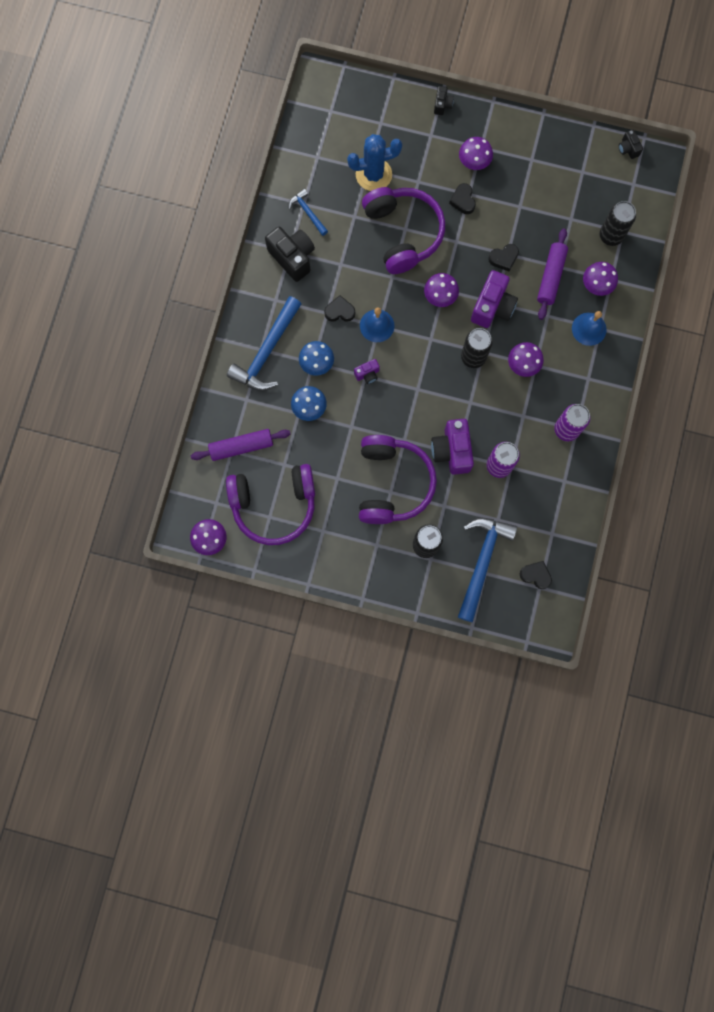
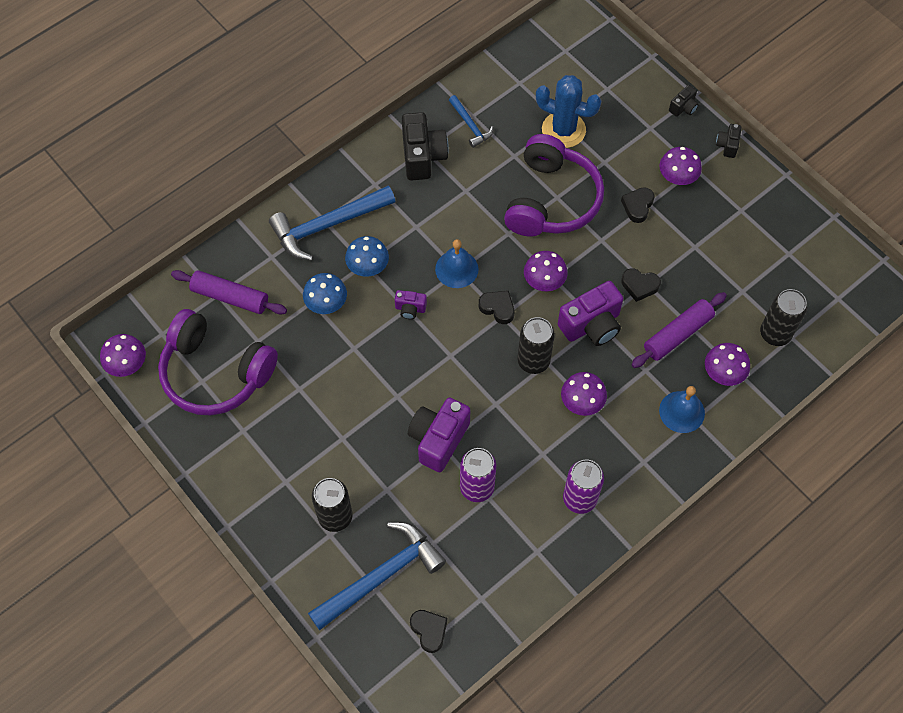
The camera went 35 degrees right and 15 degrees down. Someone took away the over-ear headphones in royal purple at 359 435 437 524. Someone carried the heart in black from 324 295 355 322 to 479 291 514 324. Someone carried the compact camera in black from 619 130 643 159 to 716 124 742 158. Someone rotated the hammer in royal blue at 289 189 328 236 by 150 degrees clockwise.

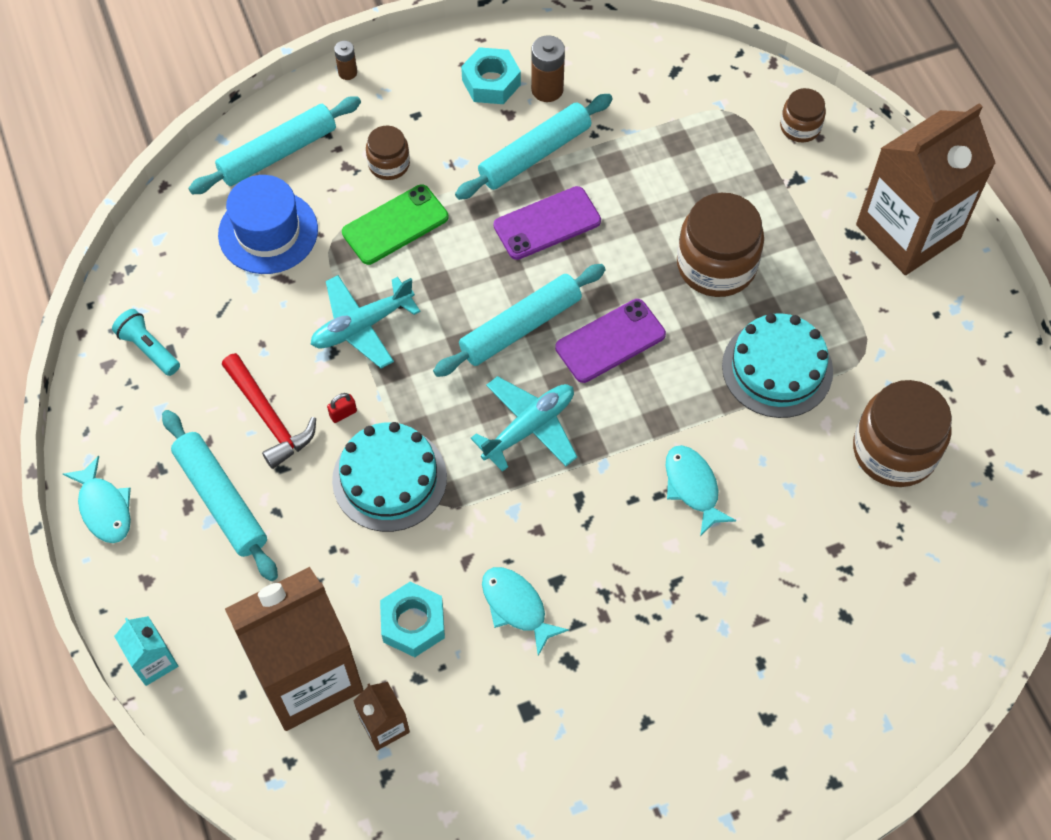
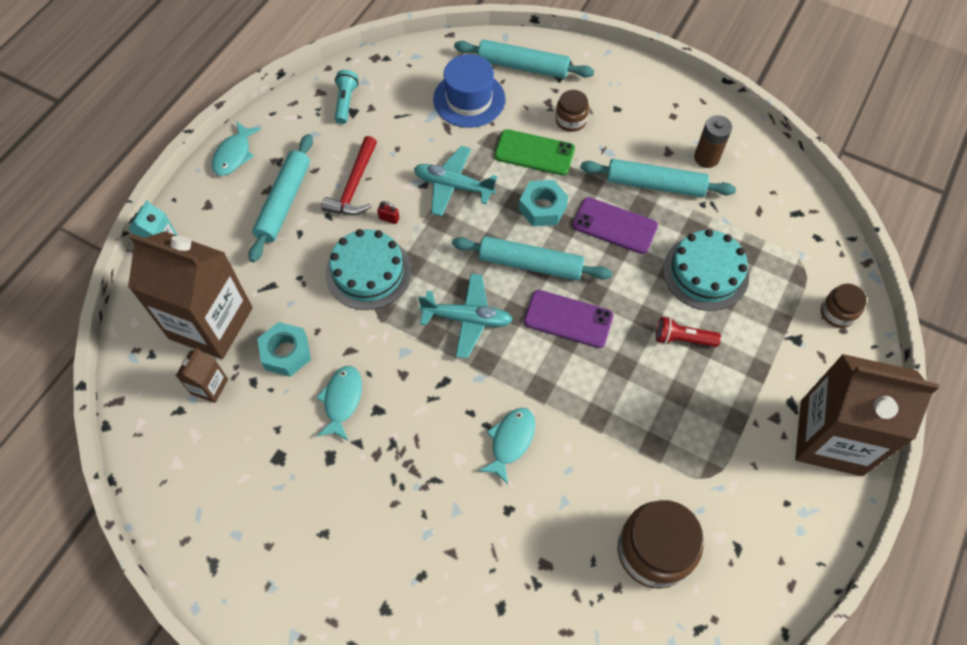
The camera went 50 degrees right and 0 degrees up. Someone took away the power cell in russet at 334 41 357 80. Someone carried the nut in aqua from 461 47 521 104 to 519 180 568 226. Someone carried the layer cake in aqua from 722 313 833 418 to 663 229 749 311. Someone swapped the jam jar in russet at 677 193 764 297 for the pocket torch in crimson at 656 317 721 347.

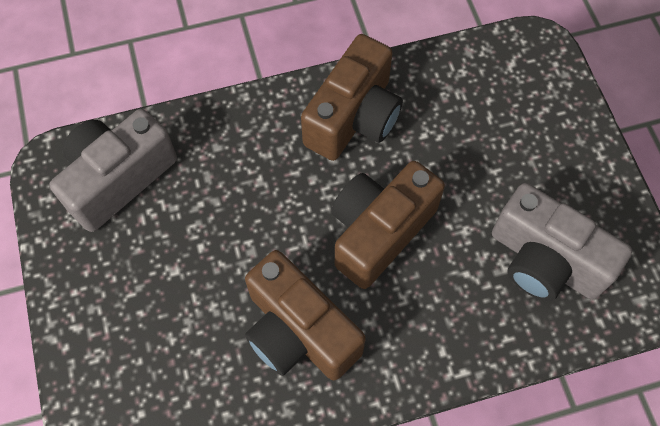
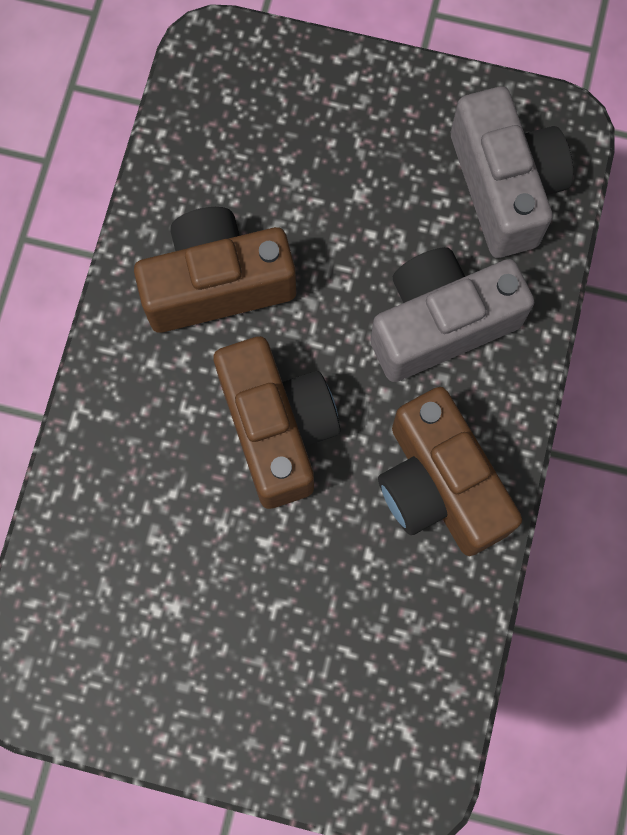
The camera went 120 degrees right and 10 degrees up. Someone carried the compact camera in ash-grey from 492 183 632 301 to 370 247 534 382.

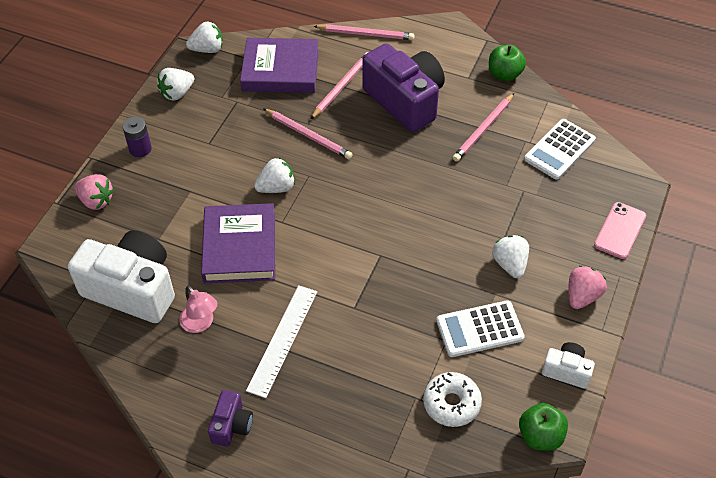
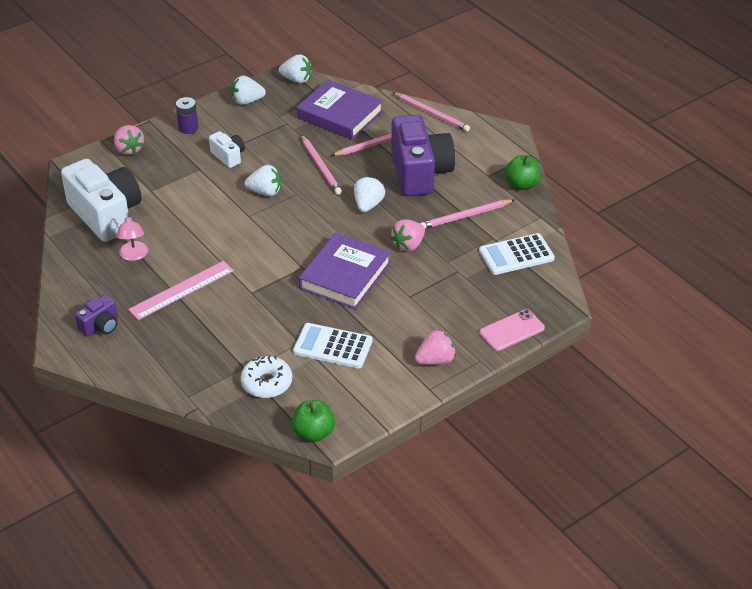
The camera went 30 degrees right and 10 degrees down. Someone put down the berry in rosy at 391 219 425 252. Someone carried the hardback in royal purple from 201 203 275 283 to 299 233 391 309. Someone carried the berry in pure white from 492 235 529 278 to 354 176 385 212. Someone carried the compact camera in pure white from 542 342 595 389 to 209 131 245 168. Someone repainted the ruler in pure white at 246 285 317 398, which became the ruler in rosy at 128 261 234 320.

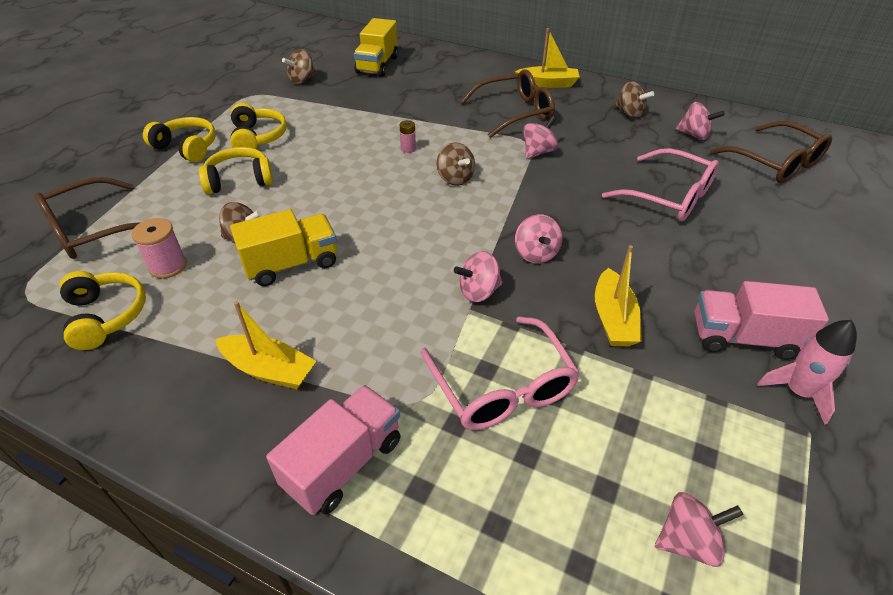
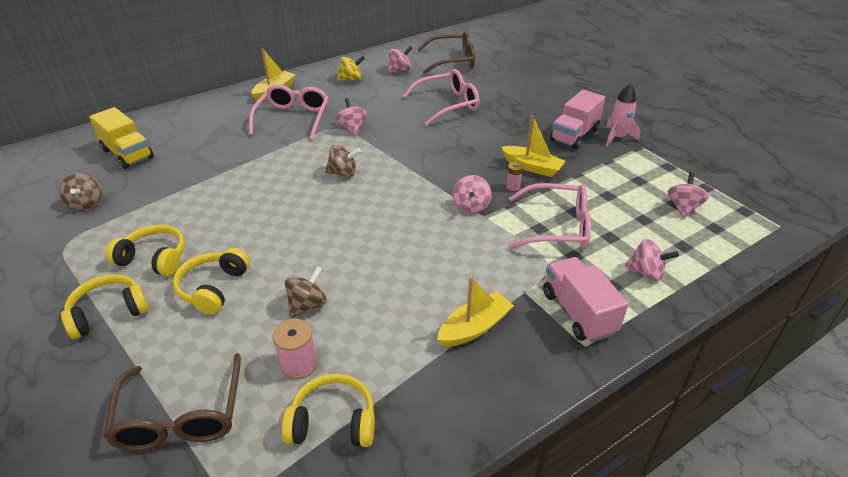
The camera went 60 degrees left and 5 degrees down. Someone took away the toy truck in yellow at 230 209 337 286. Someone carried the power cell in rosy from 400 120 416 153 to 506 162 523 191. Someone carried the whirligig in rosy from 515 214 562 263 to 624 239 679 281. Someone repainted the spectacles in russet at 461 69 555 138, which became the spectacles in rosy at 249 84 329 140. Someone repainted the whirligig in russet at 614 81 654 118, which became the whirligig in yellow at 337 56 365 81.

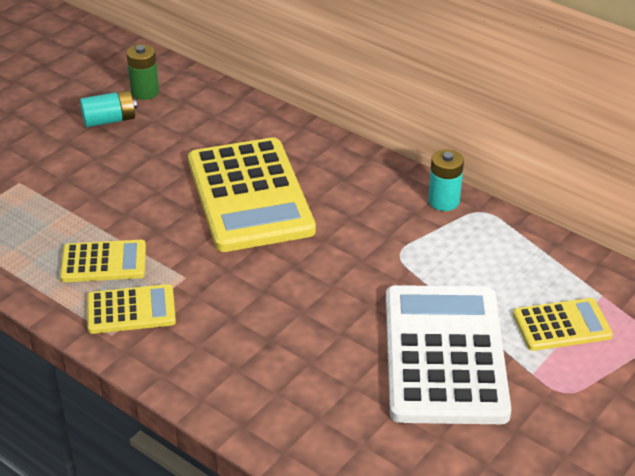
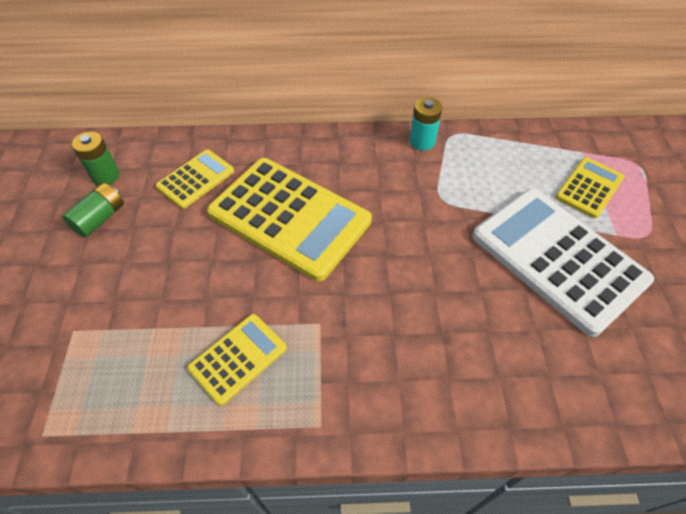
The camera went 40 degrees left and 15 degrees up. Someone carried the calculator in yellow from 87 284 176 334 to 156 150 234 209. Someone repainted the power cell in aqua at 80 90 137 127, which became the power cell in emerald at 62 183 124 238.

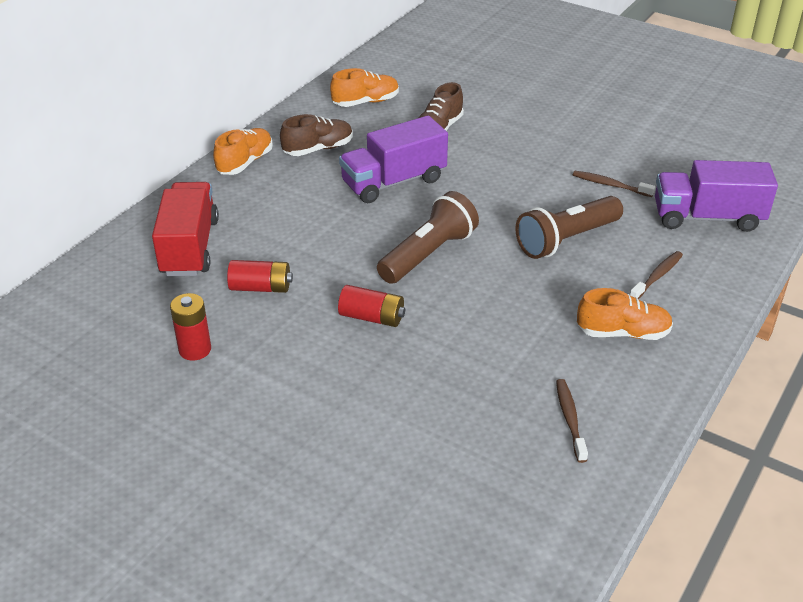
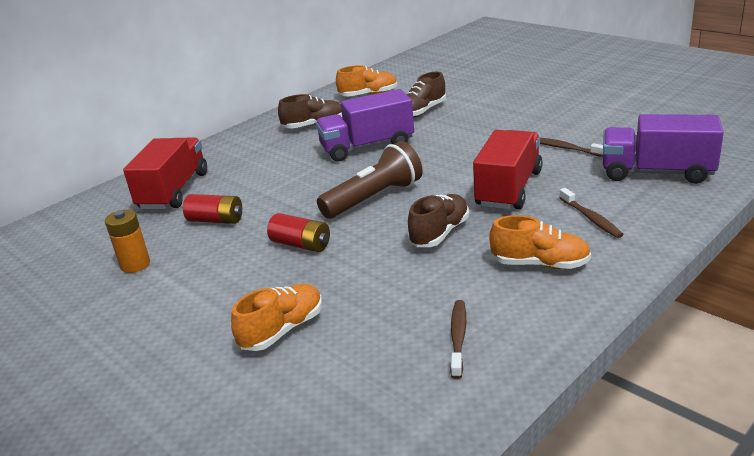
The camera went 15 degrees right and 10 degrees down. Someone put down the shoe in russet at 408 194 469 247. Someone carried the shoe in bright orange from 213 128 273 175 to 231 284 322 351. Someone swapped the pocket torch in russet at 515 196 623 259 for the toy truck in crimson at 473 130 543 210. Someone repainted the power cell in crimson at 170 293 211 361, which became the power cell in bright orange at 105 209 150 273. Someone rotated the toothbrush in russet at 630 251 683 299 by 105 degrees clockwise.

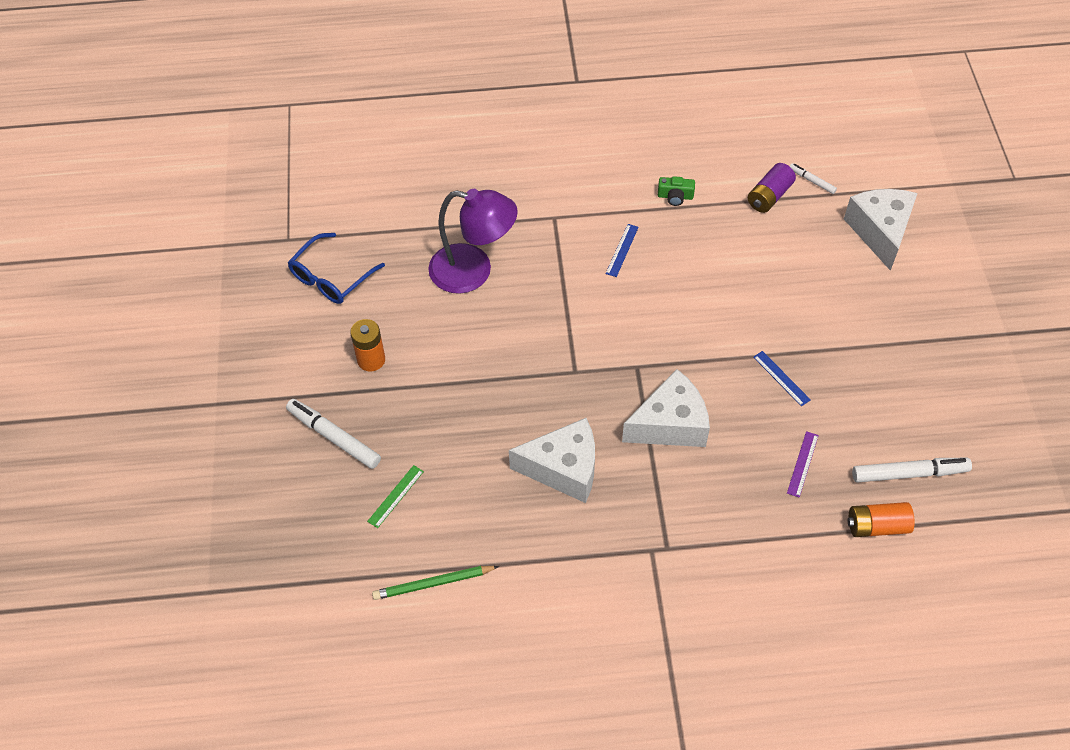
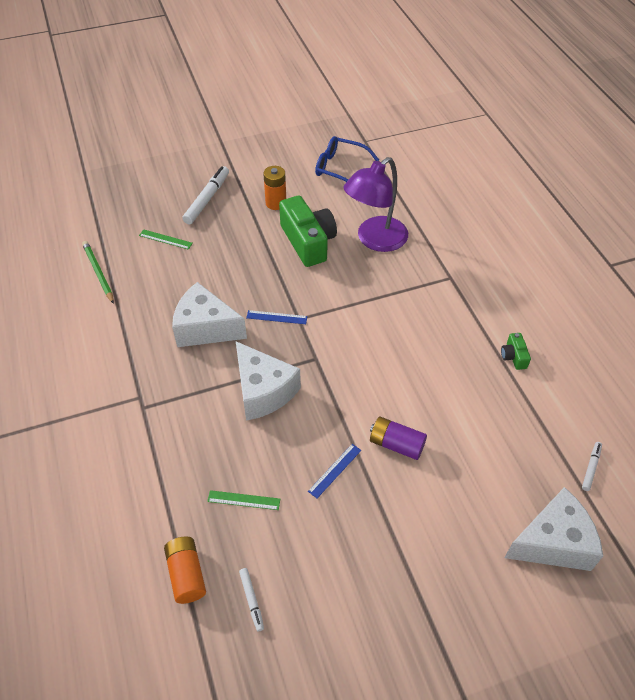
The camera went 75 degrees right and 5 degrees down. Someone put down the compact camera in emerald at 279 196 337 267. Someone carried the ruler in royal blue from 605 224 639 277 to 246 310 307 324. Someone carried the power cell in royal purple from 748 163 796 213 to 370 416 427 460. Someone repainted the ruler in royal purple at 787 431 819 498, which became the ruler in emerald at 207 490 280 510. Someone rotated the reading lamp in royal purple at 428 189 518 294 by 45 degrees clockwise. Someone rotated the cheese wedge in pure white at 509 418 595 503 by 120 degrees clockwise. Someone scaled the marker pen in pure white at 852 458 972 483 by 0.52.

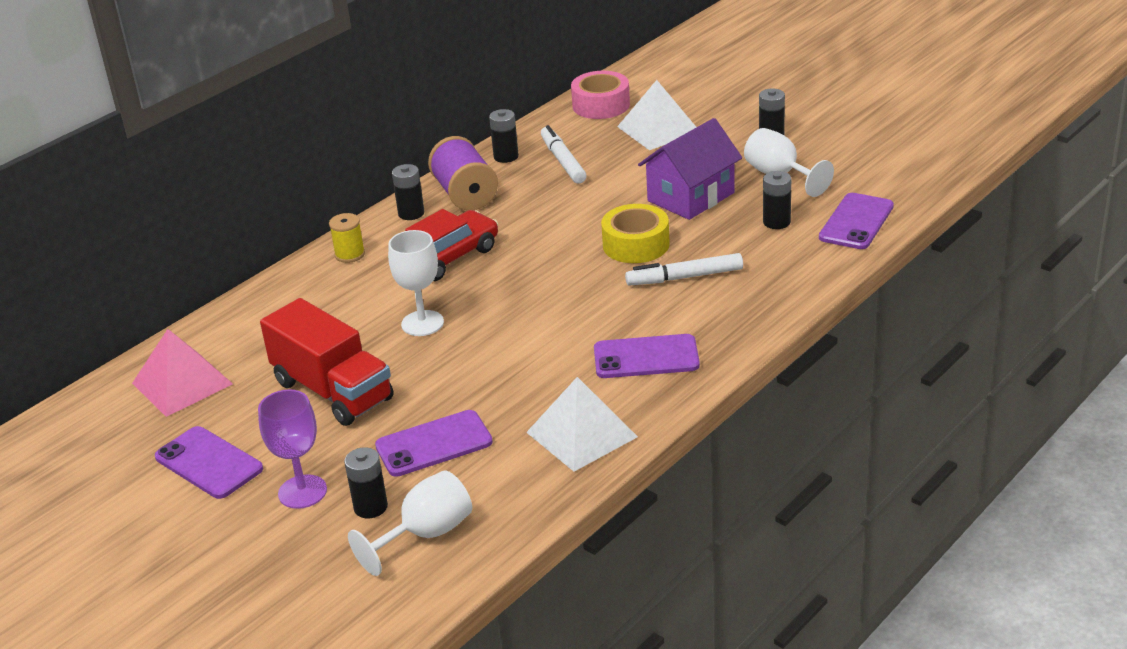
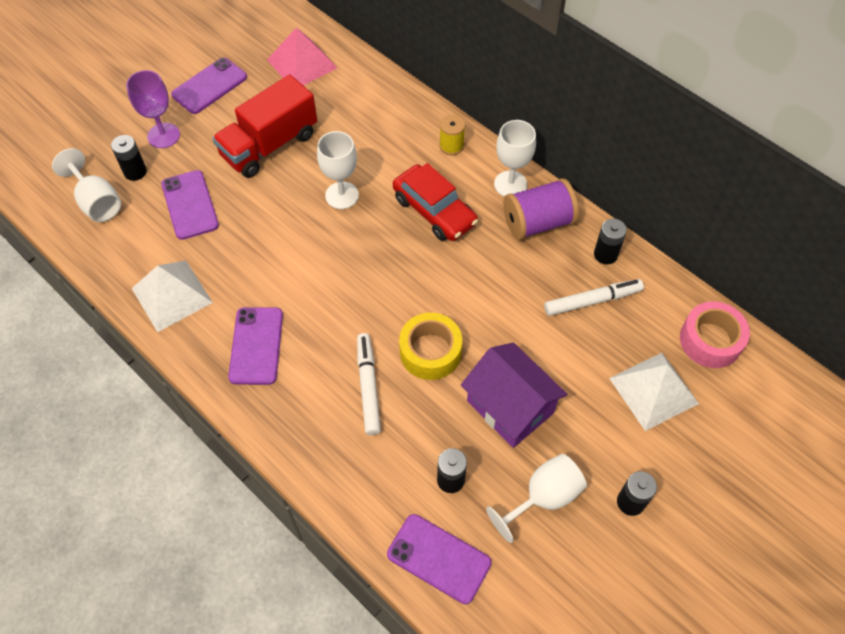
The camera went 90 degrees right and 25 degrees up. Someone swapped the power cell in black at 392 164 424 220 for the goblet in pure white at 494 120 536 197.

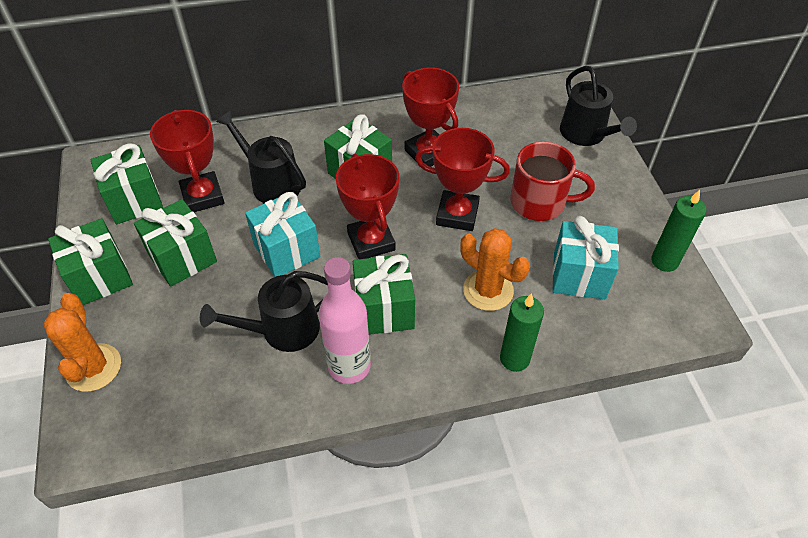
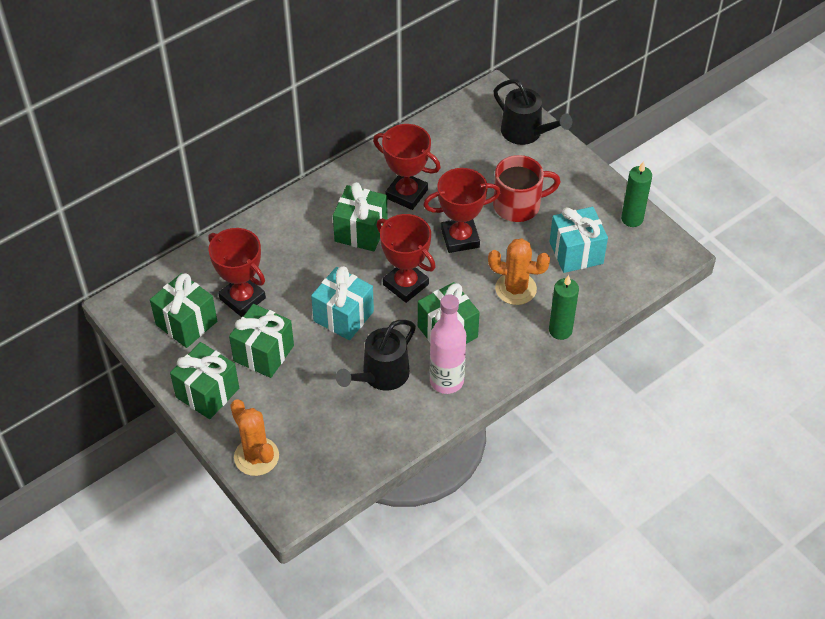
The camera went 25 degrees left and 0 degrees up. Someone took away the sprinkling can in black at 216 111 306 204.

